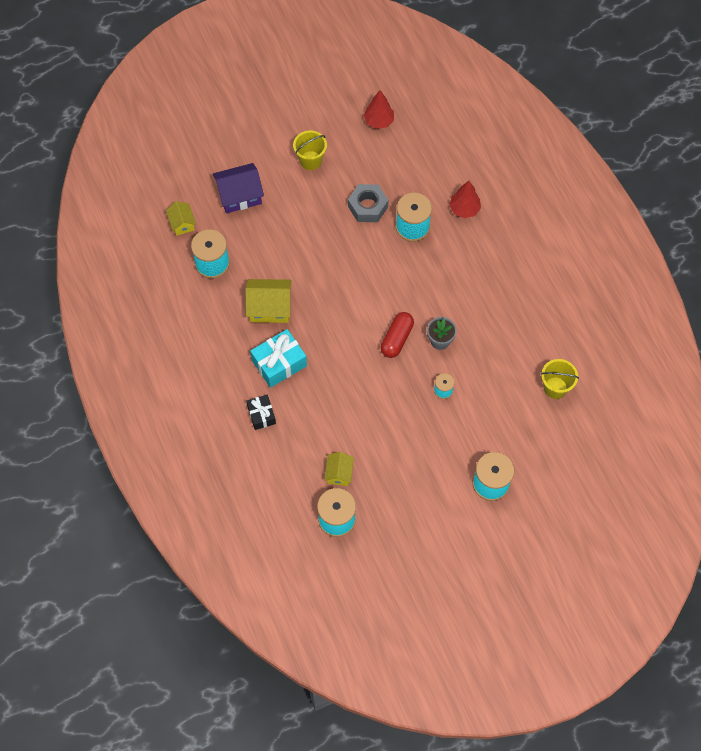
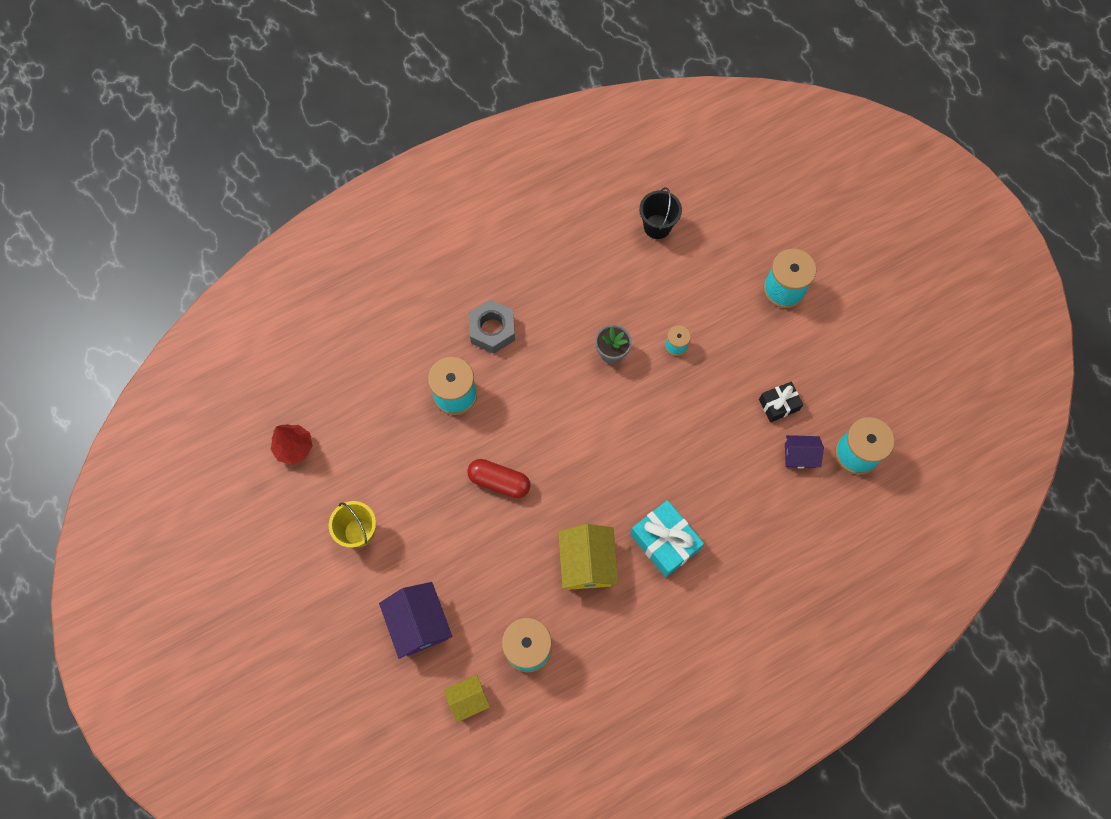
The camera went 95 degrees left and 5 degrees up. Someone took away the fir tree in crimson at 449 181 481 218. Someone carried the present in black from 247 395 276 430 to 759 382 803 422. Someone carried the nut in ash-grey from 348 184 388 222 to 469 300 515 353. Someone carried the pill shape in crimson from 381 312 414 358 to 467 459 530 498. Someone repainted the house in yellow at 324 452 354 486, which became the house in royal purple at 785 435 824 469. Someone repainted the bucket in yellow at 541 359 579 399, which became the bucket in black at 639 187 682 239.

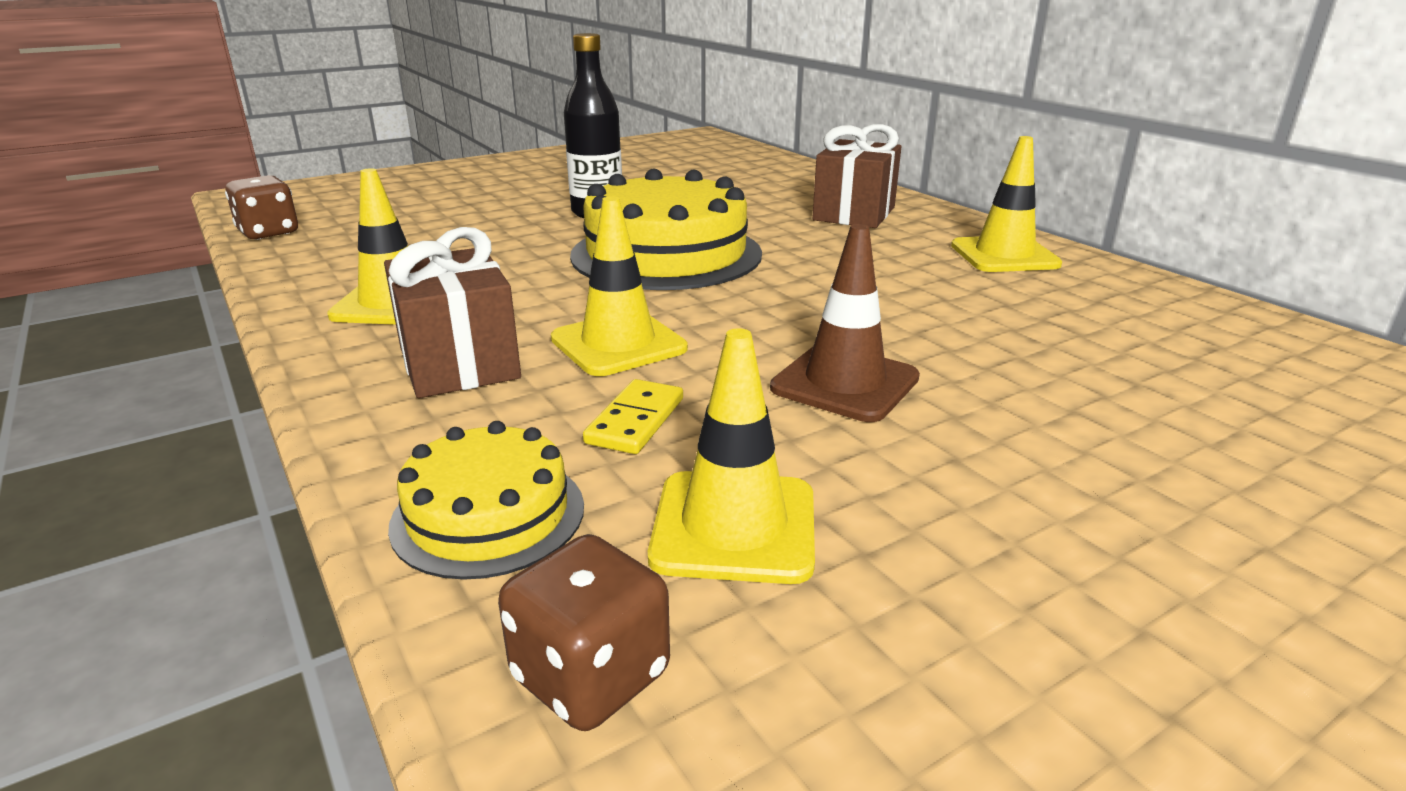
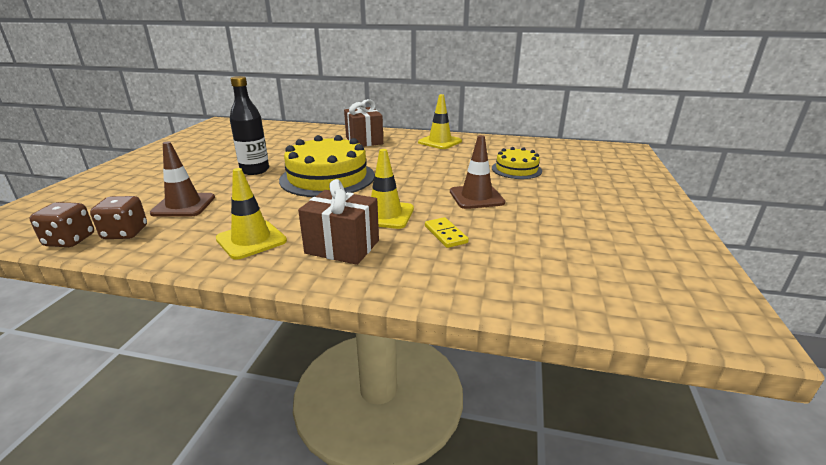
The camera went 45 degrees left and 0 degrees up. Someone took away the safety cone in yellow at 648 328 815 584. Someone put down the safety cone in russet at 150 141 215 217. Someone carried the layer cake in yellow from 388 421 584 580 to 492 147 542 179. Someone carried the game die in russet from 498 534 670 731 to 90 196 147 239.

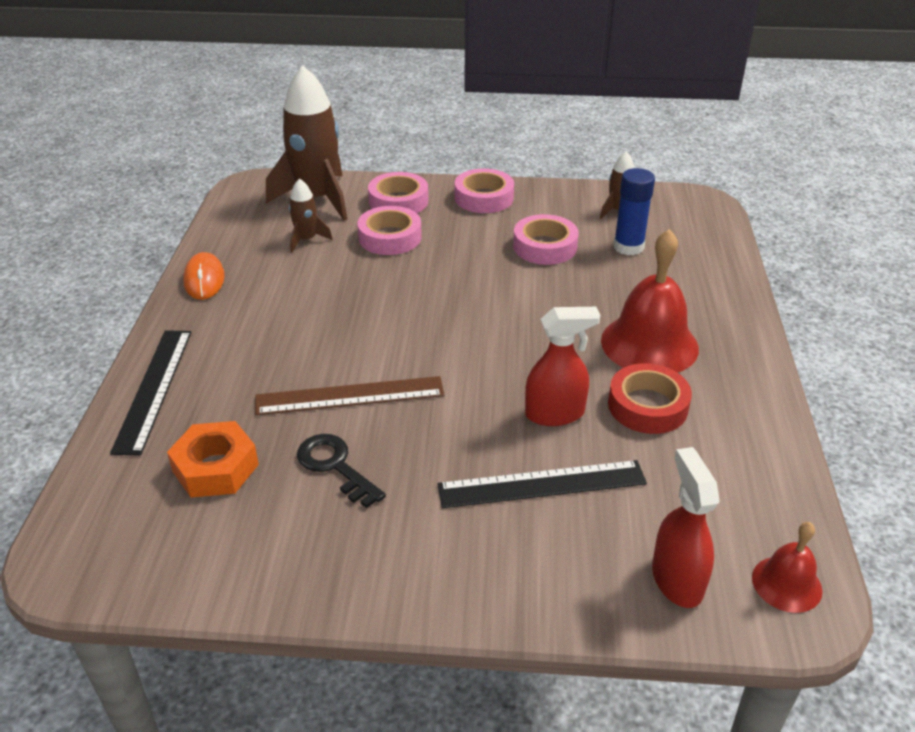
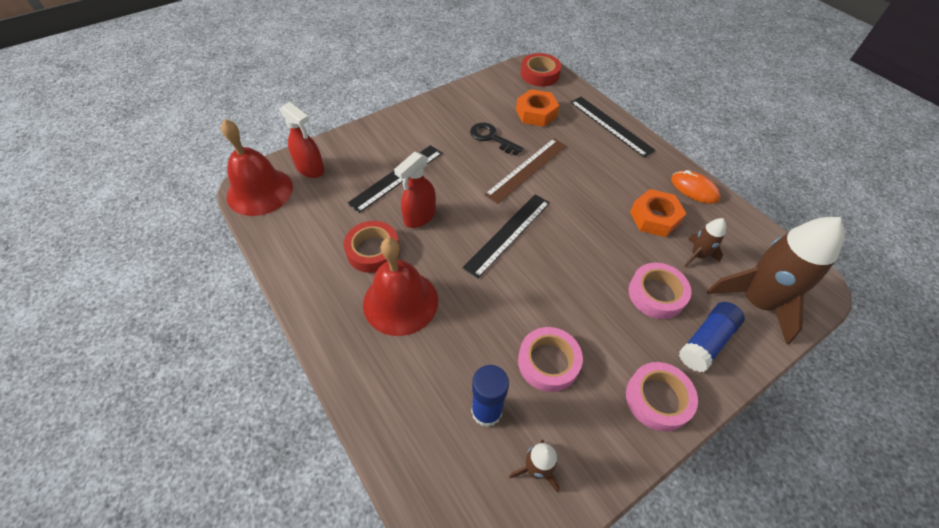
The camera went 140 degrees right and 15 degrees up. Someone put down the ruler in black at 462 194 550 278. Someone put down the tape in crimson at 521 53 561 86. Someone put down the nut in bright orange at 630 189 686 237. Someone swapped the tape in rosy at 368 172 428 213 for the glue stick in royal blue at 679 302 745 372. Someone rotated the door key in black at 297 434 386 508 by 150 degrees counterclockwise. Someone scaled the hand bell in crimson at 752 522 823 613 by 1.87.

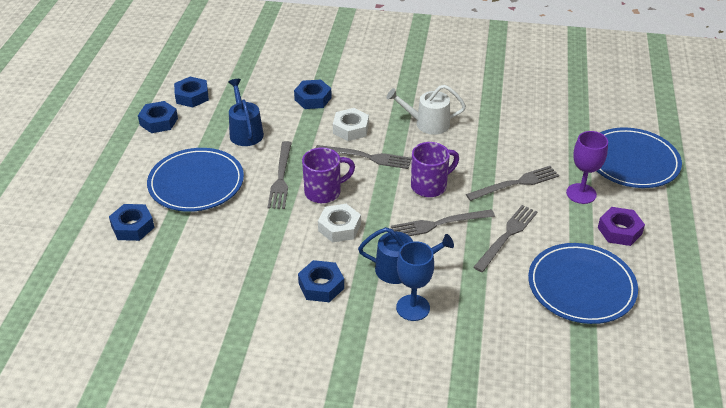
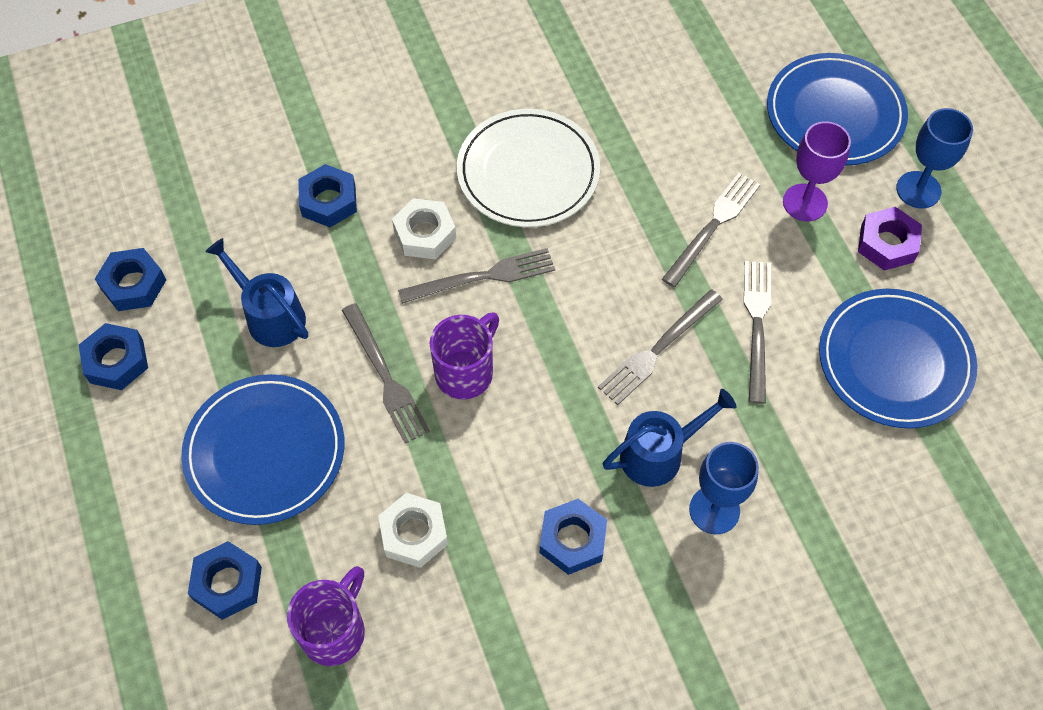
The camera went 30 degrees left and 20 degrees up. Someone put down the goblet in royal blue at 896 108 973 209. Someone carried the nut in pure white from 318 204 361 243 to 378 493 448 568. Someone carried the tea mug in royal purple from 411 142 459 197 to 287 566 365 666. Someone swapped the sprinkling can in pure white at 387 85 466 135 for the plate in pure white at 457 109 600 227.

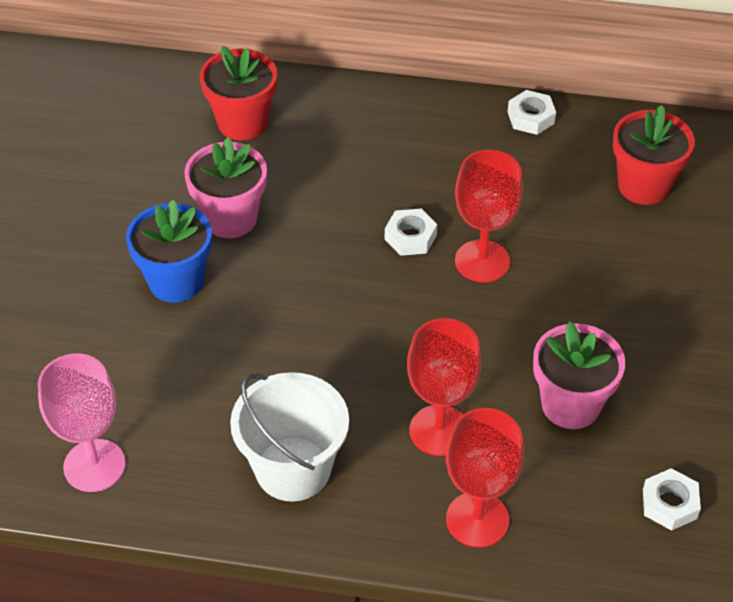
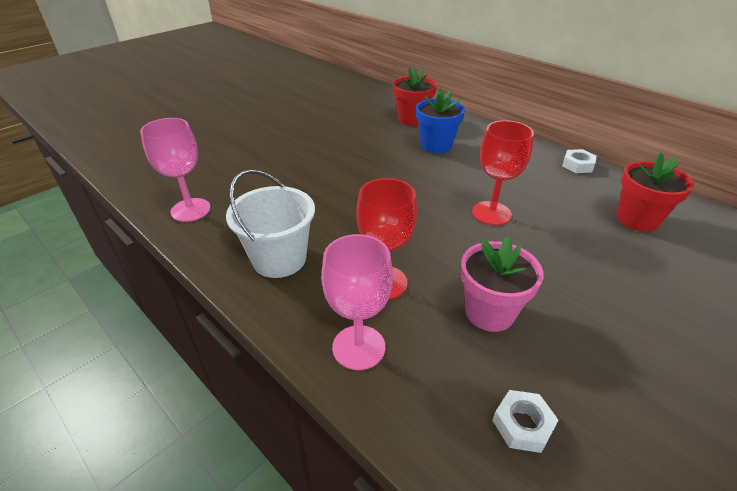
The camera went 35 degrees right and 10 degrees down. Someone took away the flower pot in rosy at 184 137 267 239. Someone took away the nut in pure white at 385 209 437 256. Someone carried the flower pot in royal blue from 126 199 212 303 to 416 88 465 154. Someone repainted the goblet in crimson at 446 408 524 548, which became the goblet in rosy at 321 234 393 370.

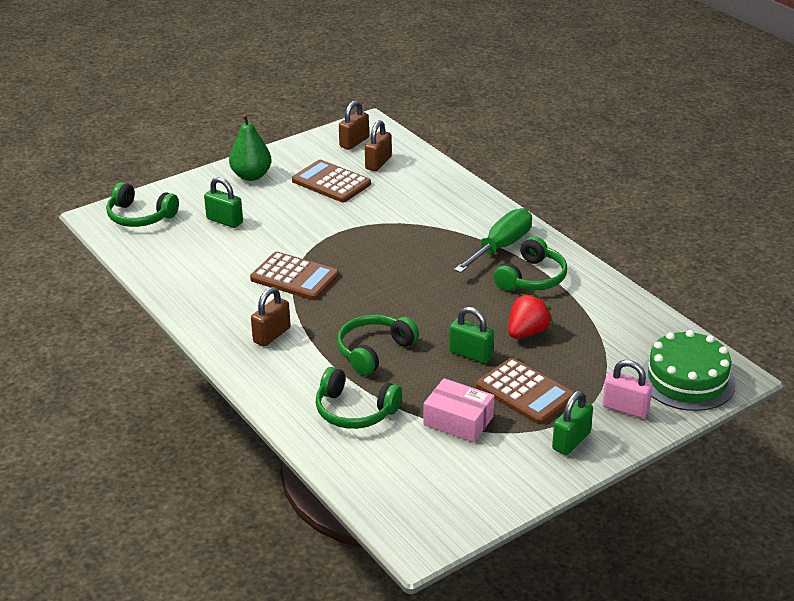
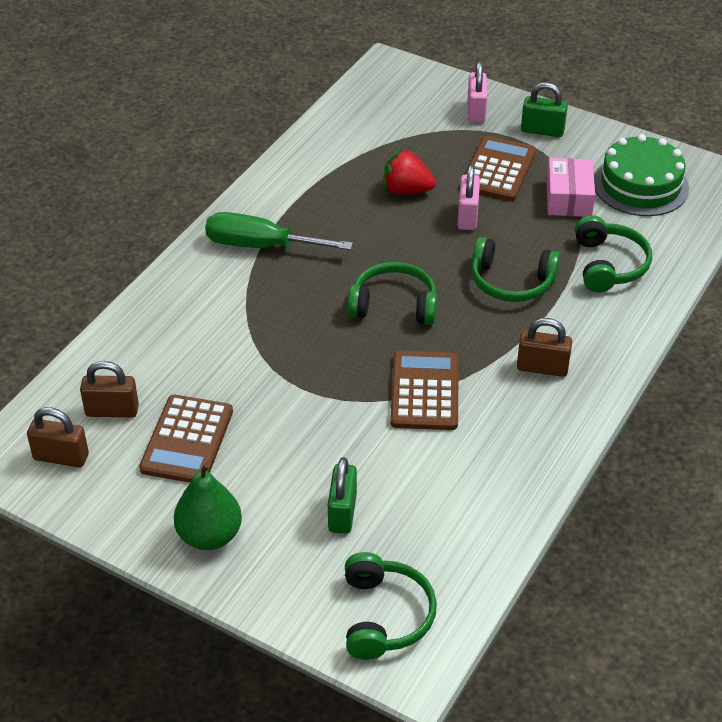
The camera went 115 degrees left and 10 degrees up. Someone carried the over-ear headphones in emerald from 493 236 567 291 to 348 262 437 325. Someone carried the layer cake in emerald from 642 330 736 411 to 594 134 689 216. Someone repainted the padlock in emerald at 449 307 494 364, which became the padlock in rosy at 458 165 480 230.

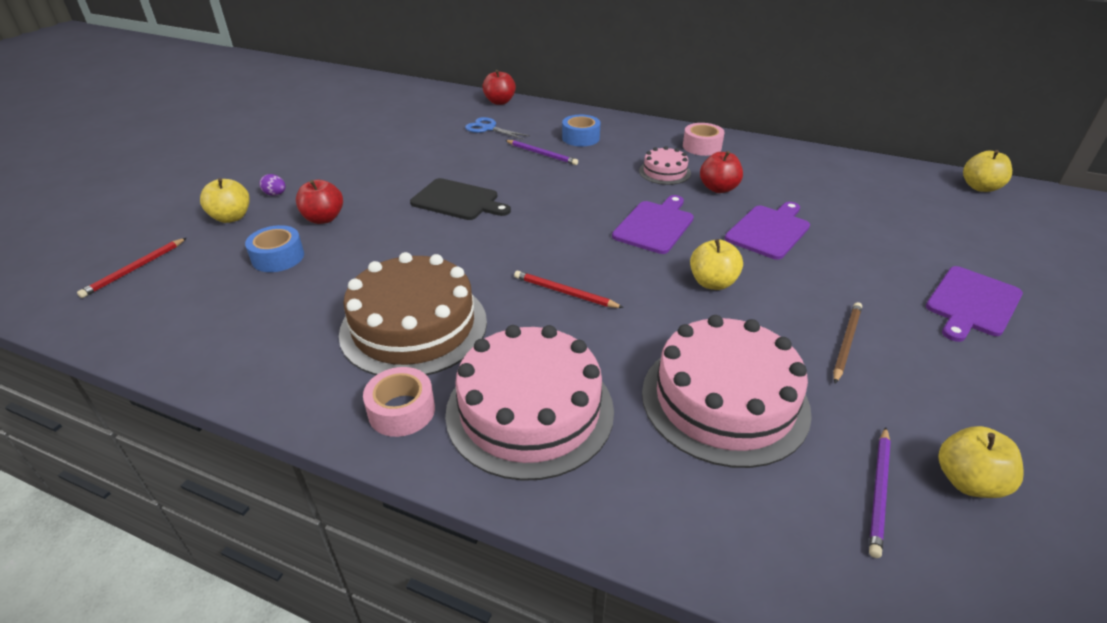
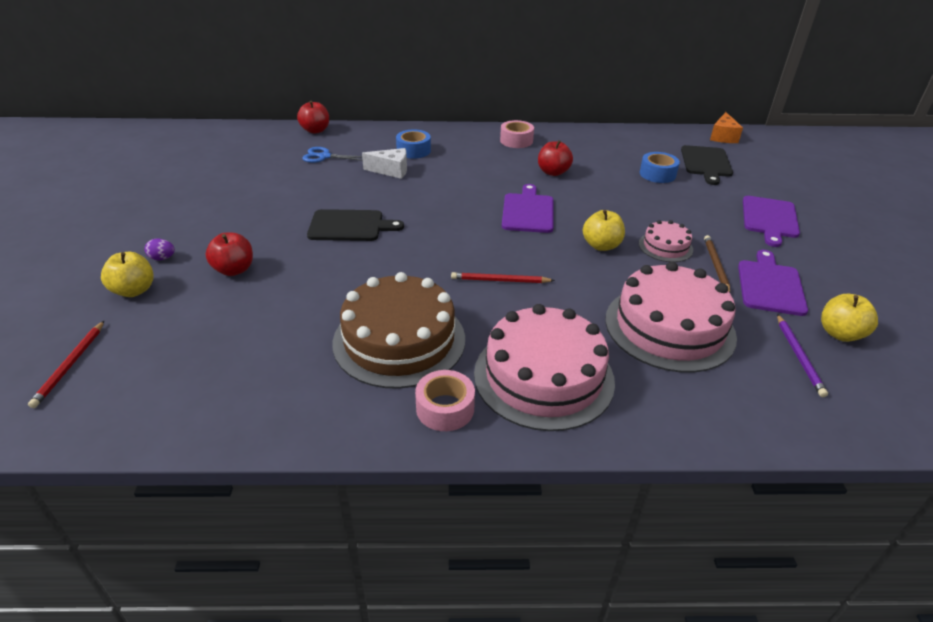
The camera went 25 degrees left and 0 degrees up. Someone put down the cutting board in black at 681 145 733 185. Someone carried the tape in royal blue from 245 225 304 272 to 640 152 680 183. Someone carried the layer cake in rosy from 639 146 691 185 to 639 220 693 262. Someone carried the cutting board in royal purple from 725 202 810 260 to 738 250 808 316. Someone swapped the wooden pencil in royal purple at 505 140 578 165 for the cheese wedge in pure white at 362 148 407 179. Someone swapped the apple in yellow at 963 150 1012 192 for the cheese wedge in bright orange at 710 112 743 143.

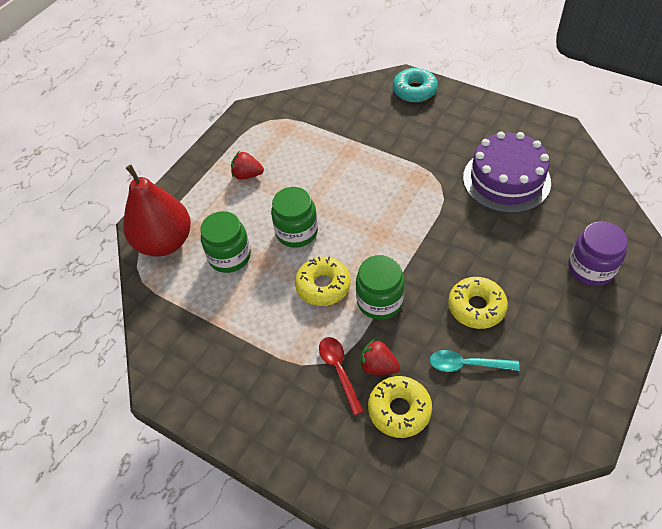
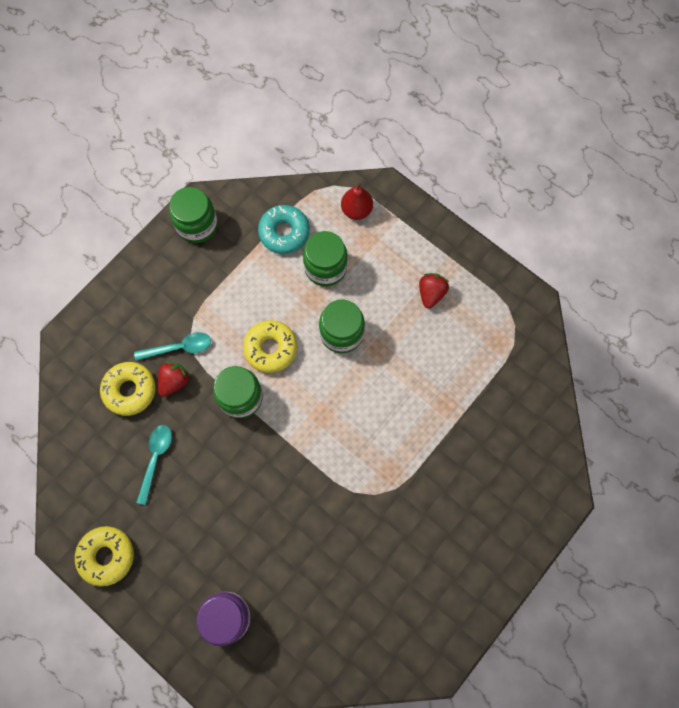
The camera went 95 degrees right and 20 degrees up. Someone took away the layer cake in royal purple at 463 131 551 213. Someone put down the jam jar in emerald at 169 187 218 243. Someone carried the doughnut in aqua from 393 68 438 102 to 258 205 310 254. Someone carried the doughnut in yellow from 448 277 508 329 to 75 526 134 586. Someone repainted the spoon in crimson at 319 337 364 416, which became the spoon in aqua at 134 332 211 361. Someone scaled the pear fruit in crimson at 123 165 191 257 by 0.51.

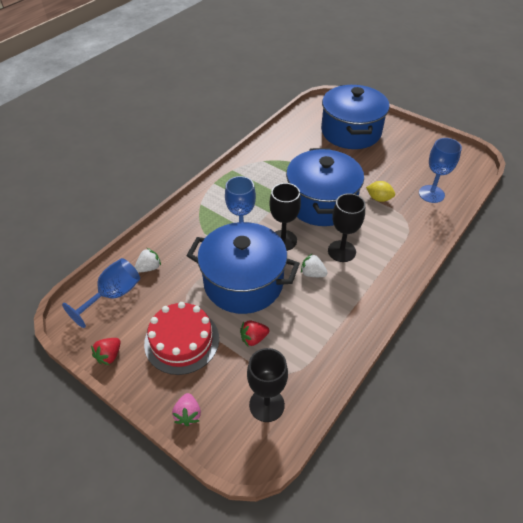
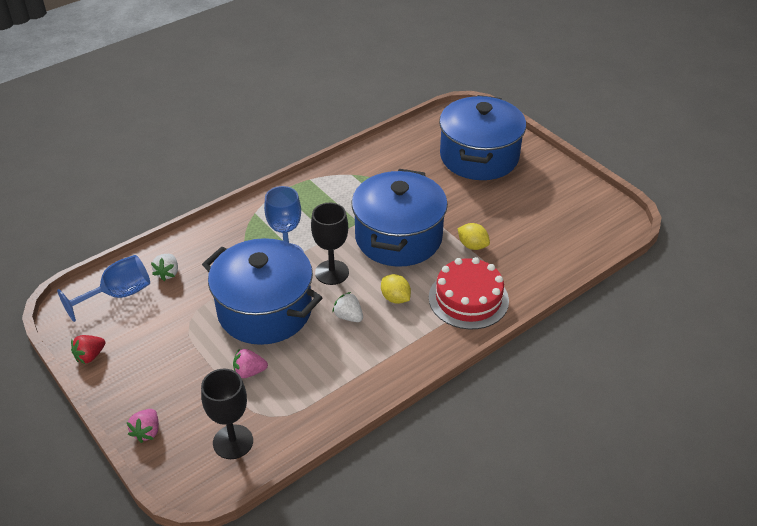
The camera went 15 degrees right and 5 degrees down. Someone took away the goblet in royal blue at 419 138 462 203. Someone carried the layer cake in crimson from 144 302 219 375 to 429 257 509 329. Someone swapped the goblet in black at 328 193 365 262 for the toy lemon in yellow at 381 274 411 304. Someone repainted the berry in crimson at 240 320 269 346, which became the berry in rosy at 233 348 268 378. Someone rotated the berry in pure white at 134 248 161 273 by 120 degrees clockwise.

